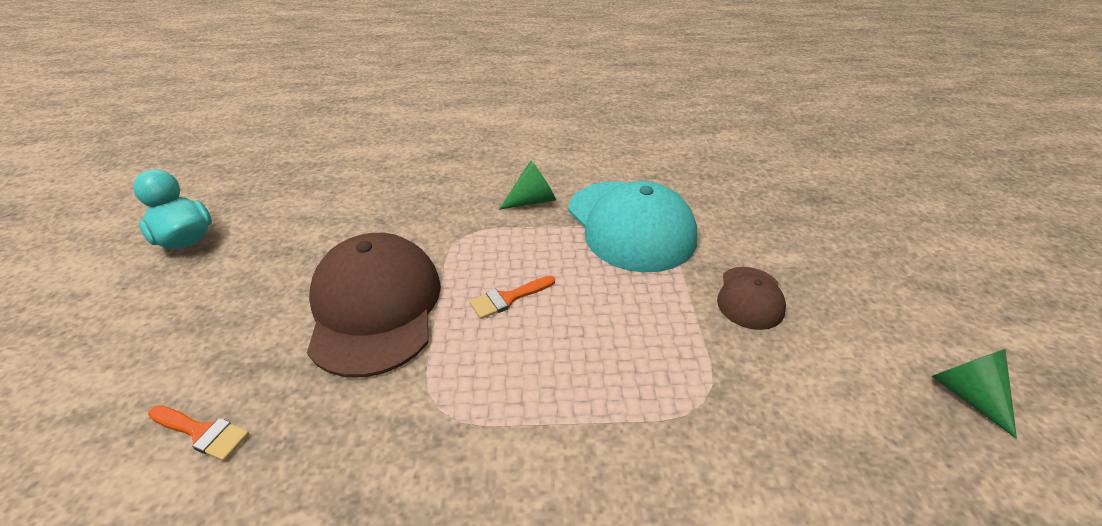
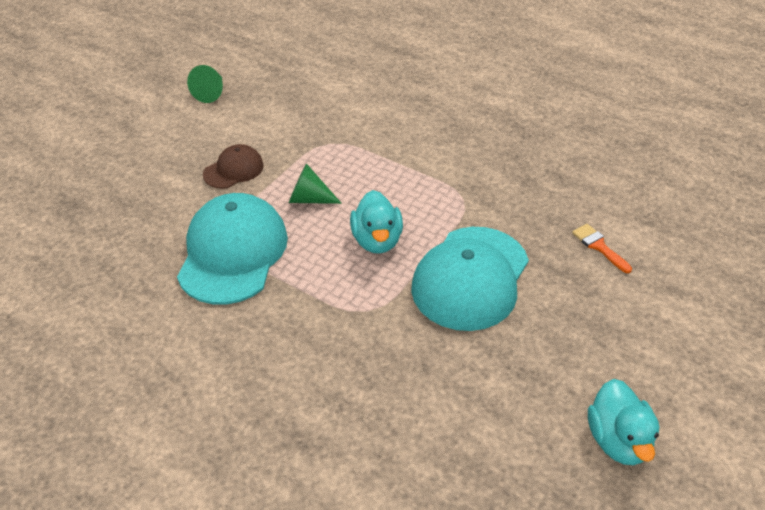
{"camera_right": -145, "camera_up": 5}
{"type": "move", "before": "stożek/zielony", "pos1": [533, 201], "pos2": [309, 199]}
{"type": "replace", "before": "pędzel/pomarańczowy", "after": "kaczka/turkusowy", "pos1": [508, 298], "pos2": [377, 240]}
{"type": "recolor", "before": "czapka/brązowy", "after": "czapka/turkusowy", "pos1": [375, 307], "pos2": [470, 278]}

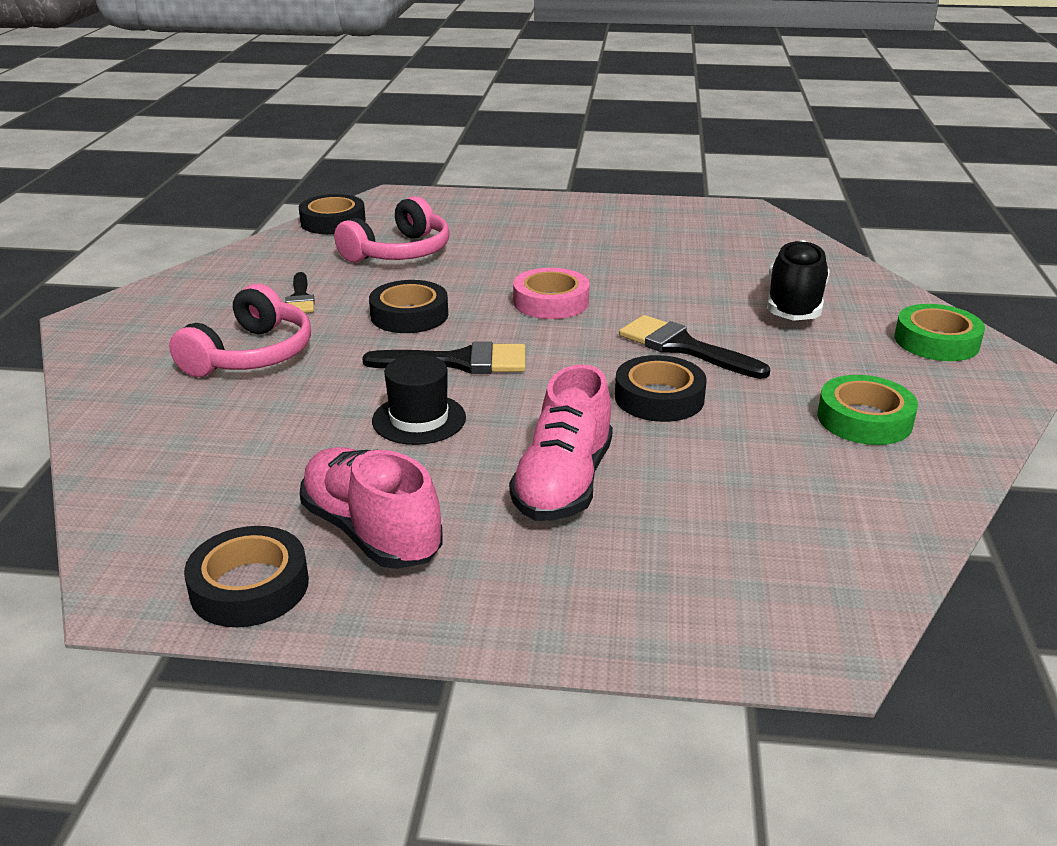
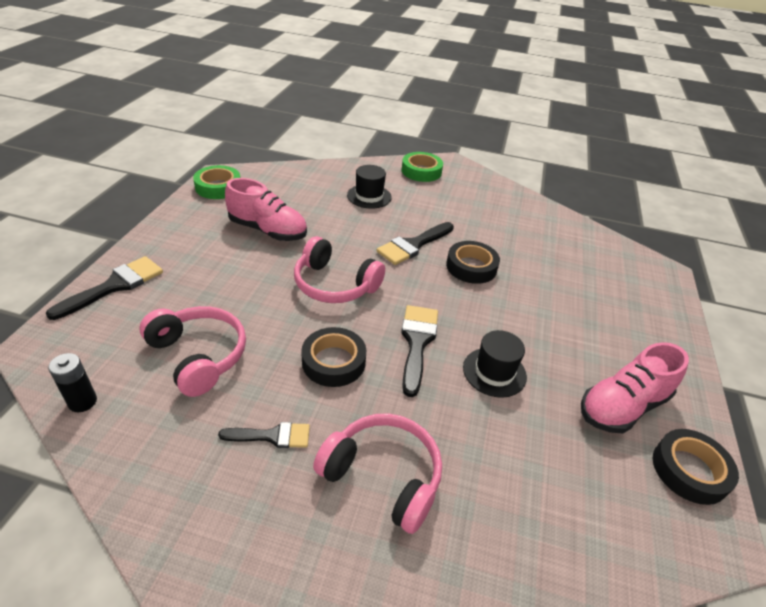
{"camera_right": -85, "camera_up": 10}
{"type": "insert", "after": "pędzel/czarny", "pos2": [114, 286]}
{"type": "move", "before": "but/różowy", "pos1": [563, 483], "pos2": [268, 230]}
{"type": "move", "before": "taśma klejąca/zielony", "pos1": [864, 419], "pos2": [218, 187]}
{"type": "replace", "before": "taśma klejąca/czarny", "after": "bateria/czarny", "pos1": [333, 222], "pos2": [82, 402]}
{"type": "replace", "before": "taśma klejąca/różowy", "after": "słuchawki/różowy", "pos1": [551, 302], "pos2": [334, 284]}
{"type": "replace", "before": "but/czarny", "after": "kapelusz/czarny", "pos1": [794, 304], "pos2": [369, 196]}

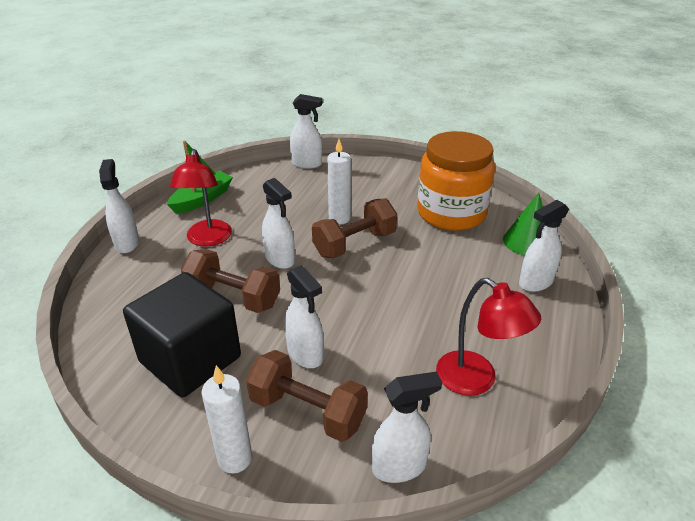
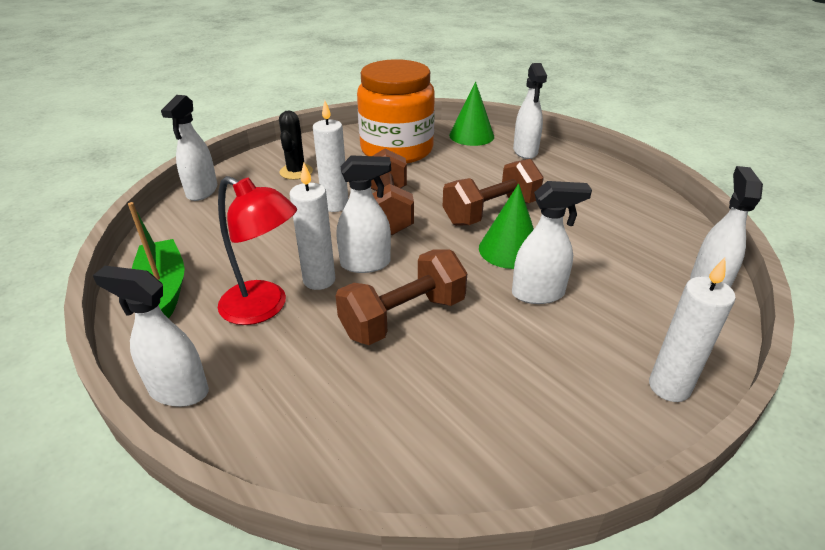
{"camera_right": -60, "camera_up": 0}
{"type": "delete", "before": "sześcian/czarny", "pos1": [190, 359]}
{"type": "delete", "before": "lampka/czerwony", "pos1": [476, 380]}
{"type": "insert", "after": "kaktus/czarny", "pos2": [296, 172]}
{"type": "insert", "after": "świeca/biały", "pos2": [319, 280]}
{"type": "insert", "after": "stożek/zielony", "pos2": [509, 250]}
{"type": "move", "before": "hantel/brązowy", "pos1": [308, 411], "pos2": [491, 212]}
{"type": "rotate", "before": "spryskiwacz/biały", "pos1": [307, 164], "pos2": [202, 191], "turn": 150}

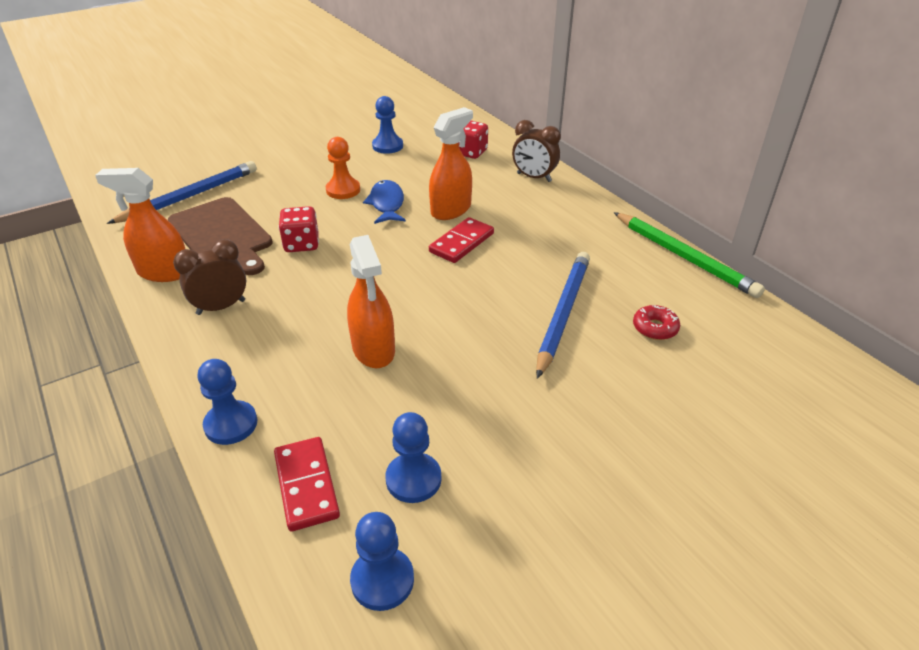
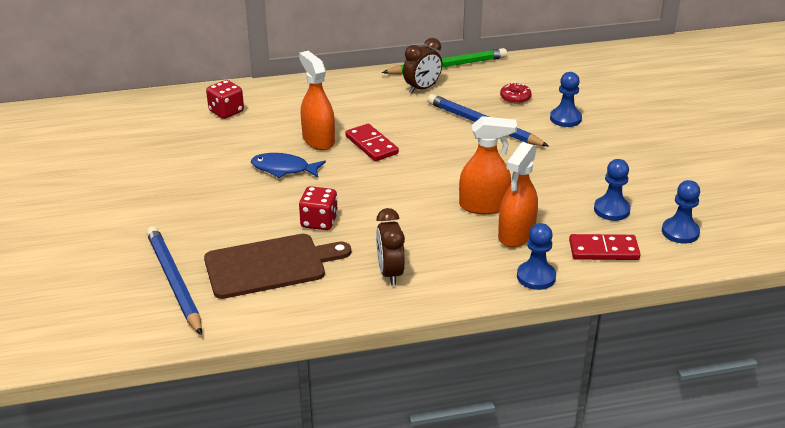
{"camera_right": -70, "camera_up": -5}
{"type": "delete", "before": "pionek/pomarańczowy", "pos1": [343, 190]}
{"type": "move", "before": "spryskiwacz/pomarańczowy", "pos1": [163, 272], "pos2": [516, 235]}
{"type": "move", "before": "pionek/niebieski", "pos1": [387, 146], "pos2": [565, 118]}
{"type": "move", "before": "budzik/brązowy", "pos1": [534, 177], "pos2": [422, 89]}

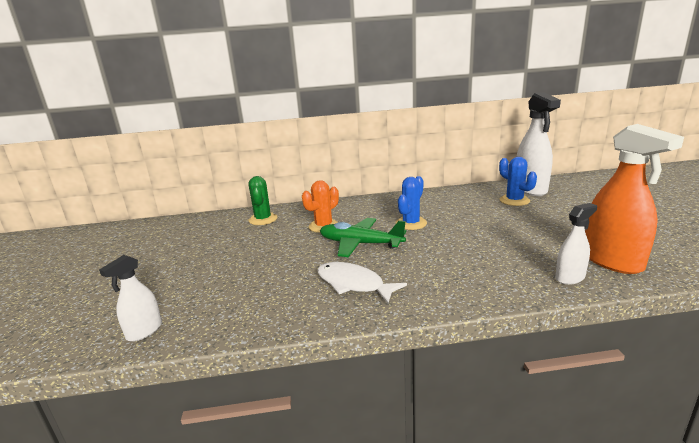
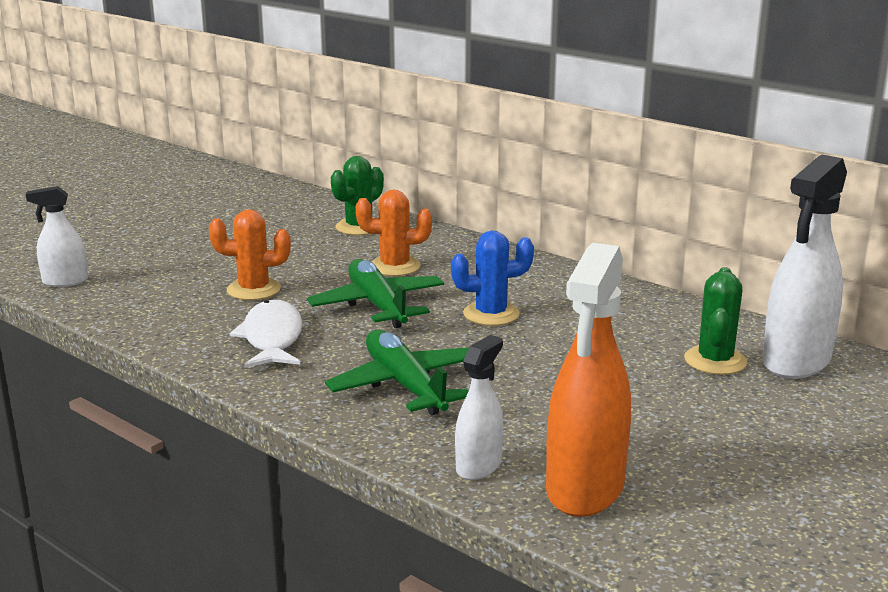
{"camera_right": 45, "camera_up": 0}
{"type": "insert", "after": "kaktus/pomarańczowy", "pos2": [254, 290]}
{"type": "insert", "after": "samolot/zielony", "pos2": [405, 385]}
{"type": "recolor", "before": "kaktus/niebieski", "after": "kaktus/zielony", "pos1": [514, 200], "pos2": [715, 361]}
{"type": "rotate", "before": "spryskiwacz/biały", "pos1": [570, 278], "pos2": [479, 466], "turn": -75}

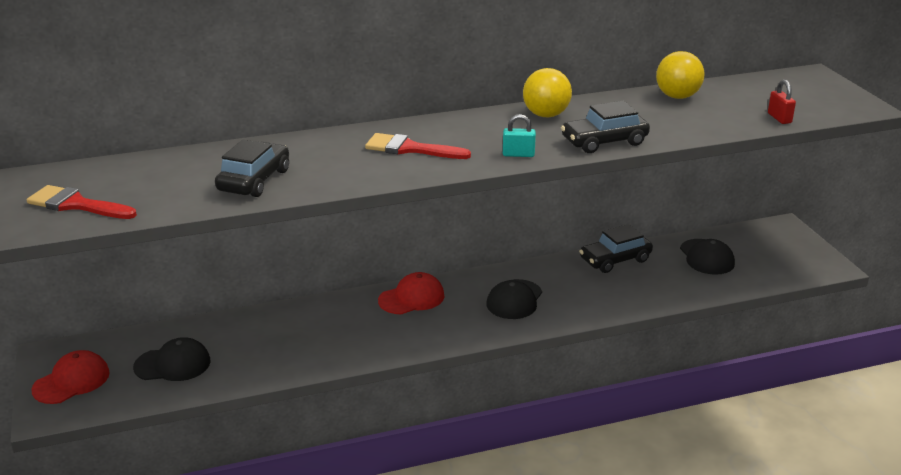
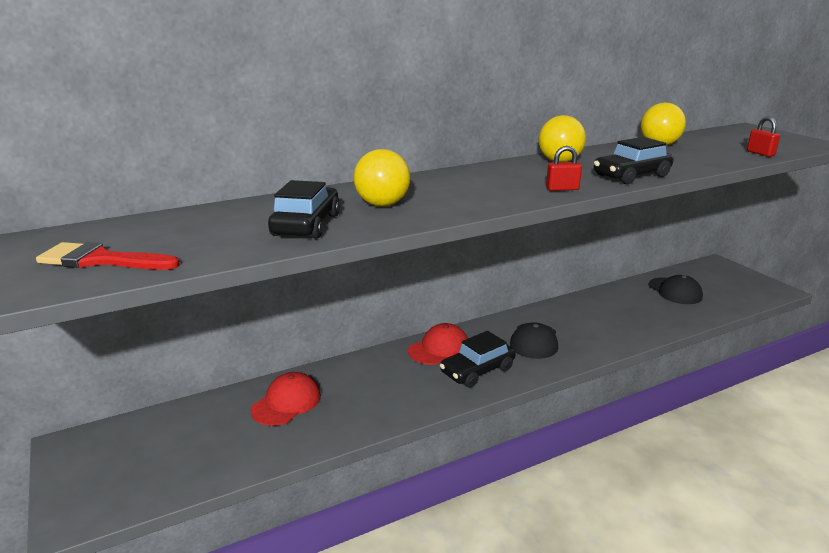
{"camera_right": -10, "camera_up": -5}
{"type": "delete", "before": "czapka/czarny", "pos1": [173, 364]}
{"type": "delete", "before": "pędzel/czerwony", "pos1": [410, 149]}
{"type": "insert", "after": "piłka/żółty", "pos2": [382, 204]}
{"type": "move", "before": "czapka/czerwony", "pos1": [71, 381], "pos2": [286, 403]}
{"type": "move", "before": "samochód/czarny", "pos1": [615, 260], "pos2": [477, 371]}
{"type": "recolor", "before": "kłódka/turkusowy", "after": "kłódka/czerwony", "pos1": [518, 154], "pos2": [562, 189]}

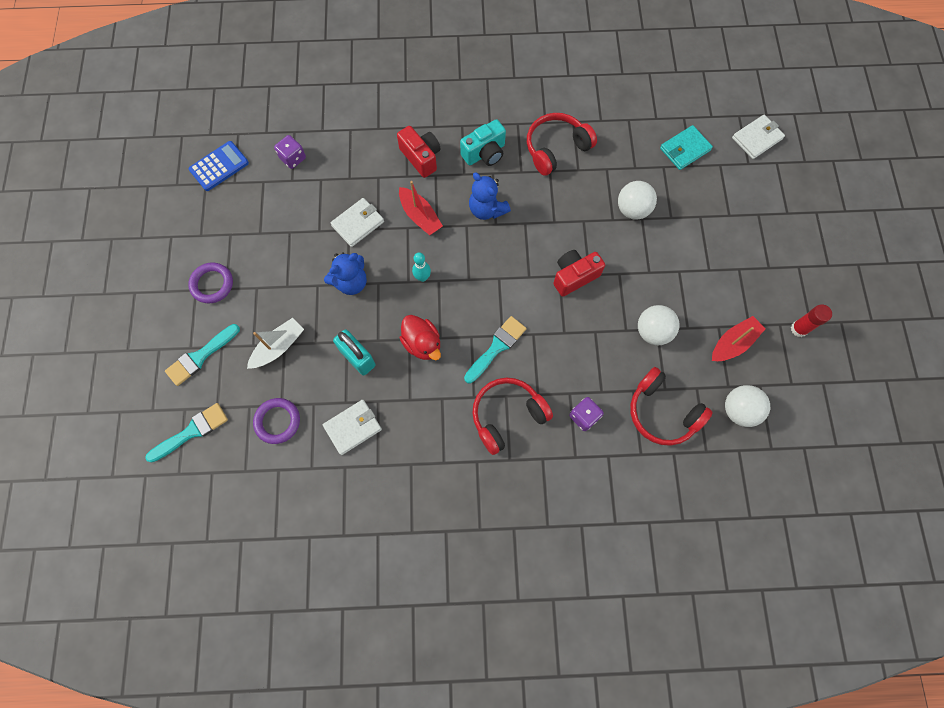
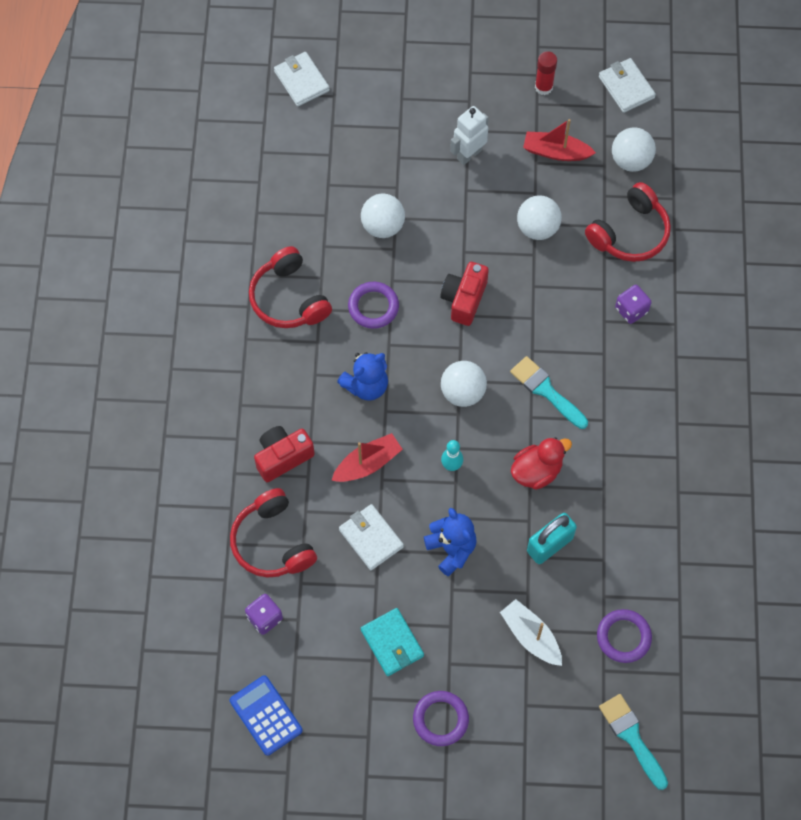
{"camera_right": -85, "camera_up": -5}
{"type": "delete", "before": "pędzel/turkusowy", "pos1": [200, 357]}
{"type": "delete", "before": "aparat fotograficzny/turkusowy", "pos1": [484, 153]}
{"type": "insert", "after": "pierścień/fioletowy", "pos2": [373, 307]}
{"type": "insert", "after": "piłka/biały", "pos2": [463, 392]}
{"type": "insert", "after": "robot/biały", "pos2": [469, 154]}
{"type": "move", "before": "portfel/biały", "pos1": [353, 427], "pos2": [626, 87]}
{"type": "move", "before": "słuchawki/czerwony", "pos1": [507, 416], "pos2": [272, 542]}
{"type": "move", "before": "portfel/turkusowy", "pos1": [685, 149], "pos2": [392, 643]}
{"type": "rotate", "before": "aparat fotograficzny/czerwony", "pos1": [574, 276], "pos2": [464, 299], "turn": 45}
{"type": "rotate", "before": "łódka/czerwony", "pos1": [733, 343], "pos2": [556, 152], "turn": -45}

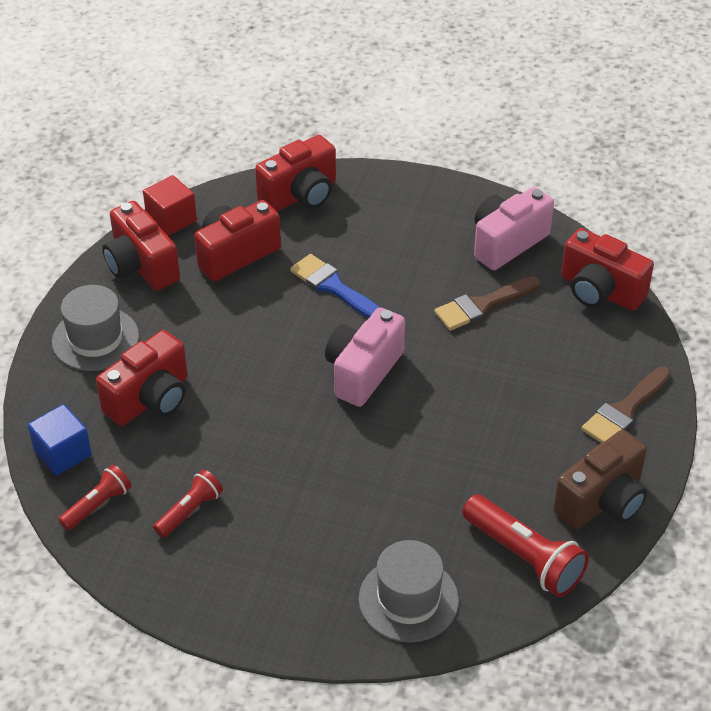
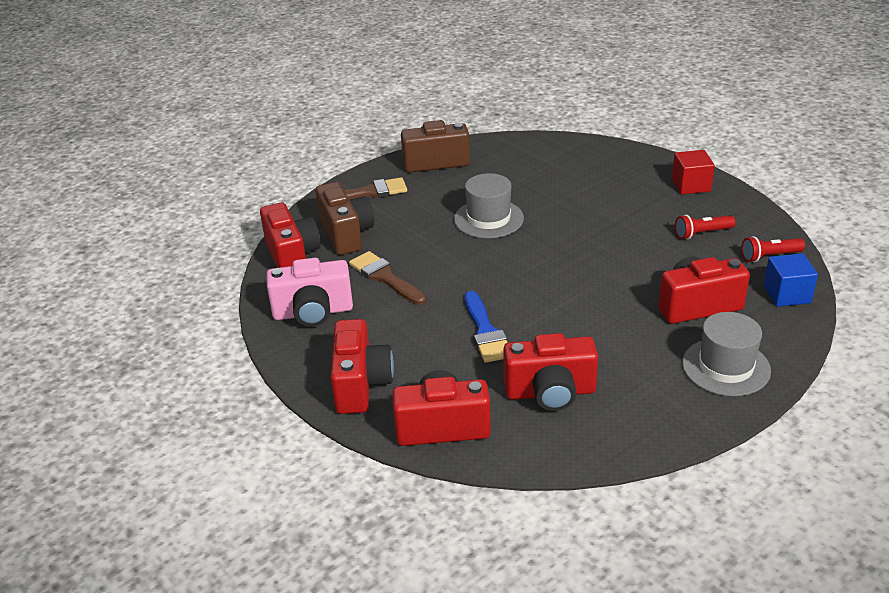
{"camera_right": -145, "camera_up": -10}
{"type": "delete", "before": "aparat fotograficzny/różowy", "pos1": [363, 371]}
{"type": "delete", "before": "latarka/czerwony", "pos1": [524, 557]}
{"type": "insert", "after": "aparat fotograficzny/brązowy", "pos2": [346, 234]}
{"type": "move", "before": "aparat fotograficzny/czerwony", "pos1": [141, 266], "pos2": [360, 384]}
{"type": "move", "before": "sześcian/czerwony", "pos1": [171, 219], "pos2": [691, 185]}
{"type": "move", "before": "kapelusz/szary", "pos1": [408, 599], "pos2": [488, 219]}
{"type": "rotate", "before": "pędzel/brązowy", "pos1": [482, 305], "pos2": [385, 277], "turn": -135}

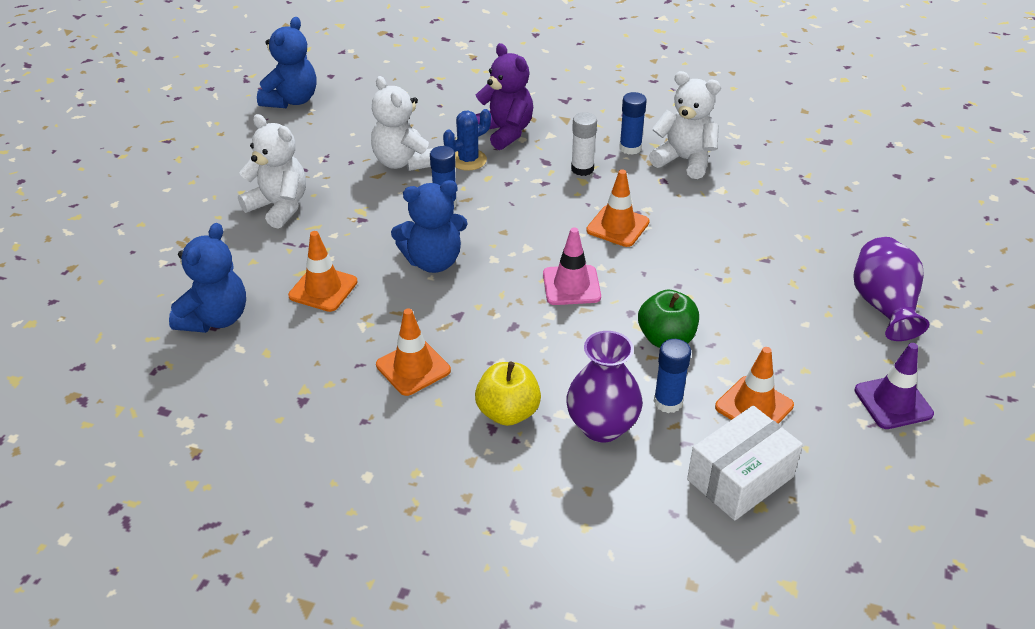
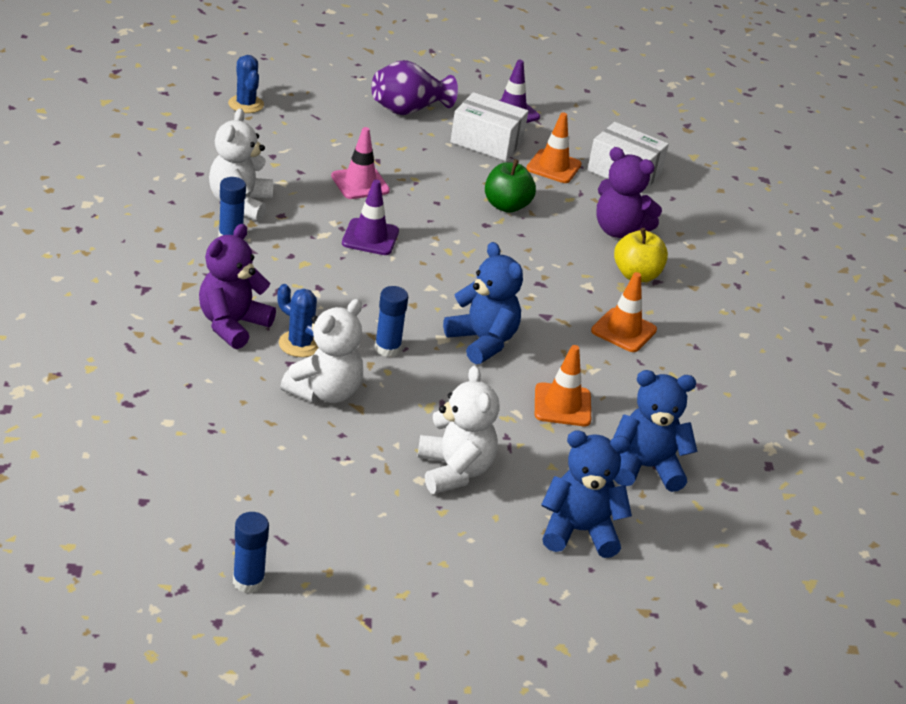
{"camera_right": -115, "camera_up": -5}
{"type": "delete", "before": "klej w sztyfcie/biały", "pos1": [582, 169]}
{"type": "insert", "after": "kaktus/niebieski", "pos2": [246, 104]}
{"type": "insert", "after": "pudełko/biały", "pos2": [486, 142]}
{"type": "move", "before": "miś/niebieski", "pos1": [291, 100], "pos2": [579, 531]}
{"type": "move", "before": "pachołek/różowy", "pos1": [571, 285], "pos2": [360, 183]}
{"type": "move", "before": "klej w sztyfcie/niebieski", "pos1": [668, 402], "pos2": [248, 581]}
{"type": "replace", "before": "wazon/fioletowy", "after": "miś/fioletowy", "pos1": [602, 426], "pos2": [619, 230]}
{"type": "recolor", "before": "pachołek/pomarańczowy", "after": "pachołek/fioletowy", "pos1": [618, 226], "pos2": [370, 237]}
{"type": "rotate", "before": "miś/biały", "pos1": [279, 207], "pos2": [454, 471], "turn": 150}

